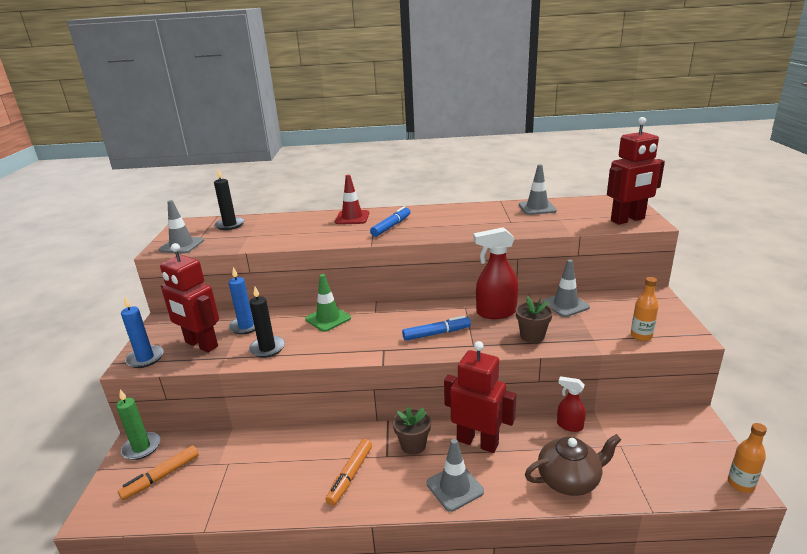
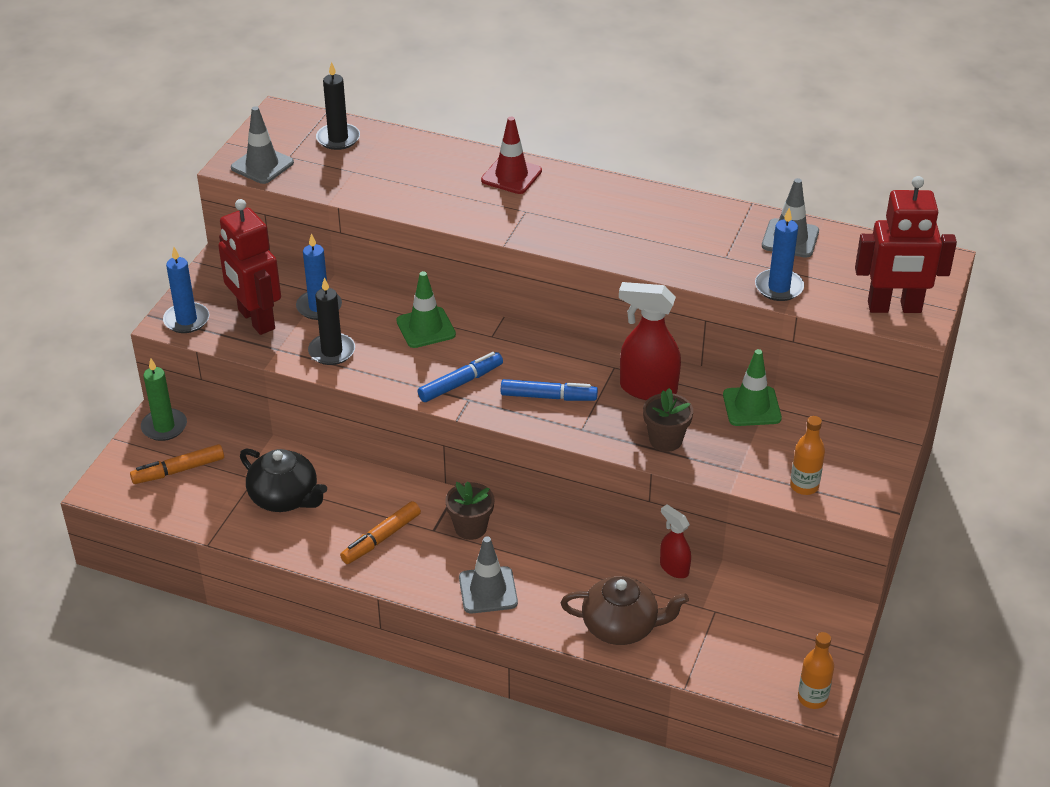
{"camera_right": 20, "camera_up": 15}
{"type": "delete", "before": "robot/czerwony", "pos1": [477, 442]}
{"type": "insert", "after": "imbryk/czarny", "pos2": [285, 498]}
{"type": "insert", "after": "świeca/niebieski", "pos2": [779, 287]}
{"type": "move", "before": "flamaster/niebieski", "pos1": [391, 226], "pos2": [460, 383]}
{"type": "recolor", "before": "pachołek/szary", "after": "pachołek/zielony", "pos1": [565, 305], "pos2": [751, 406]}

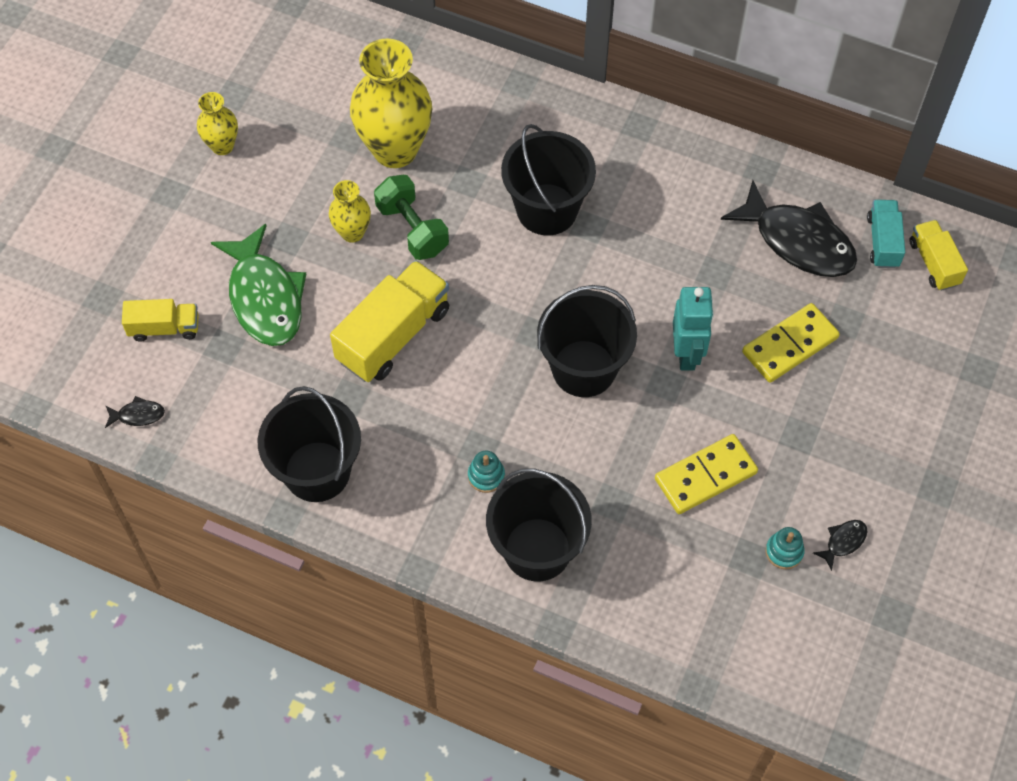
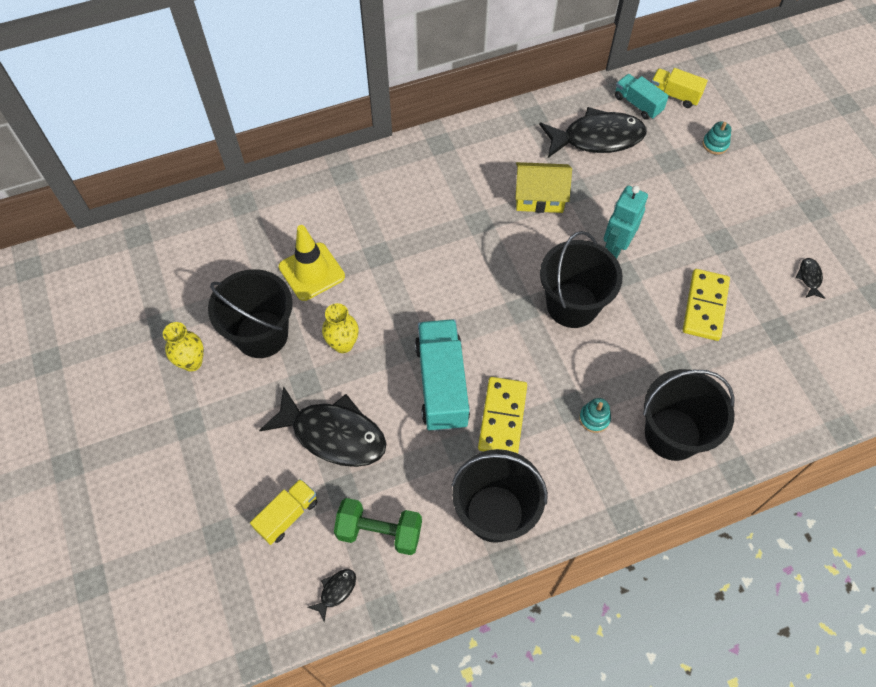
{"camera_right": -45, "camera_up": 0}
{"type": "insert", "after": "domek/żółty", "pos2": [539, 197]}
{"type": "move", "before": "hantel/zielony", "pos1": [412, 229], "pos2": [379, 532]}
{"type": "move", "before": "wiadro/czarny", "pos1": [547, 209], "pos2": [261, 334]}
{"type": "move", "before": "kostka domina/żółty", "pos1": [789, 345], "pos2": [502, 417]}
{"type": "move", "before": "zabawka nakładanka/turkusowy", "pos1": [784, 552], "pos2": [715, 144]}
{"type": "replace", "before": "wazon/żółty", "after": "pachołek/żółty", "pos1": [395, 150], "pos2": [311, 272]}
{"type": "recolor", "before": "ryba/zielony", "after": "ryba/czarny", "pos1": [265, 297], "pos2": [333, 434]}
{"type": "recolor", "before": "ciężarówka/żółty", "after": "ciężarówka/turkusowy", "pos1": [393, 335], "pos2": [442, 384]}
{"type": "rotate", "before": "robot/turkusowy", "pos1": [687, 354], "pos2": [615, 247], "turn": -105}

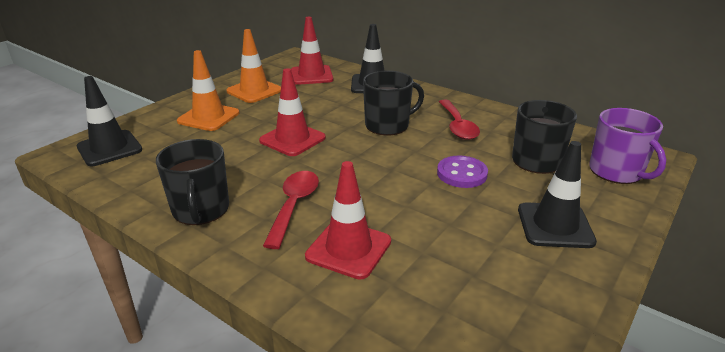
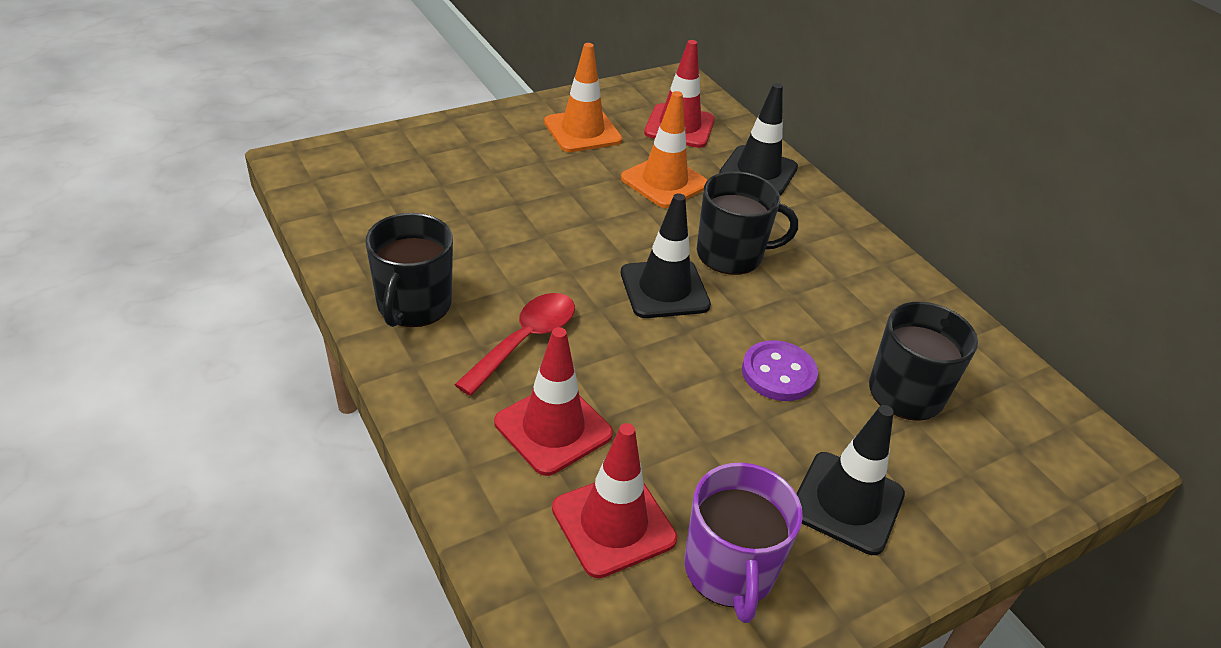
{"camera_right": 20, "camera_up": 10}
{"type": "delete", "before": "łyżka/czerwony", "pos1": [457, 126]}
{"type": "move", "before": "pachołek/czarny", "pos1": [109, 148], "pos2": [664, 289]}
{"type": "move", "before": "pachołek/pomarańczowy", "pos1": [208, 117], "pos2": [664, 182]}
{"type": "move", "before": "pachołek/czerwony", "pos1": [292, 139], "pos2": [613, 524]}
{"type": "move", "before": "kubek/fioletowy", "pos1": [616, 172], "pos2": [729, 571]}

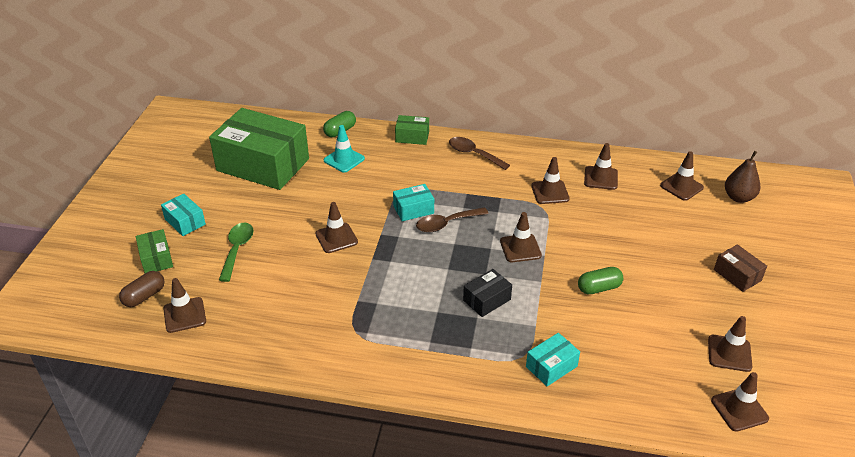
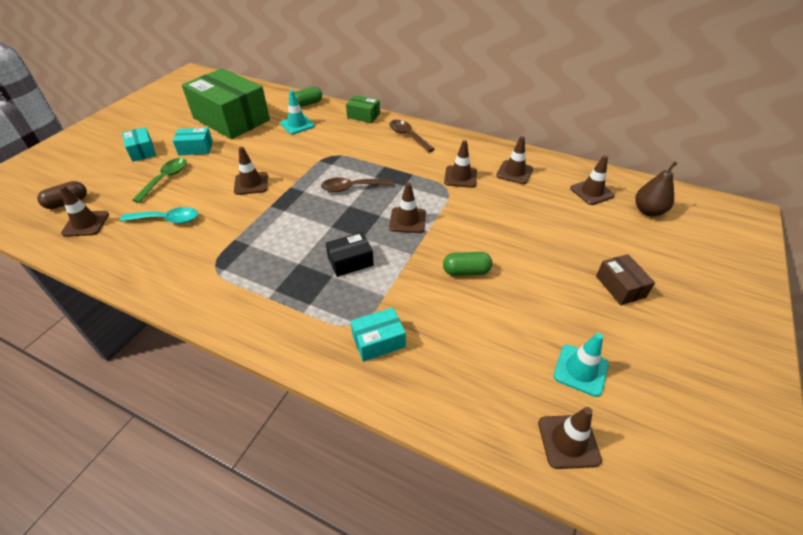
{"camera_right": 15, "camera_up": 5}
{"type": "delete", "before": "pudełko/zielony", "pos1": [156, 259]}
{"type": "insert", "after": "łyżka/turkusowy", "pos2": [167, 219]}
{"type": "move", "before": "pudełko/turkusowy", "pos1": [413, 209], "pos2": [196, 148]}
{"type": "recolor", "before": "pachołek/brązowy", "after": "pachołek/turkusowy", "pos1": [729, 353], "pos2": [580, 370]}

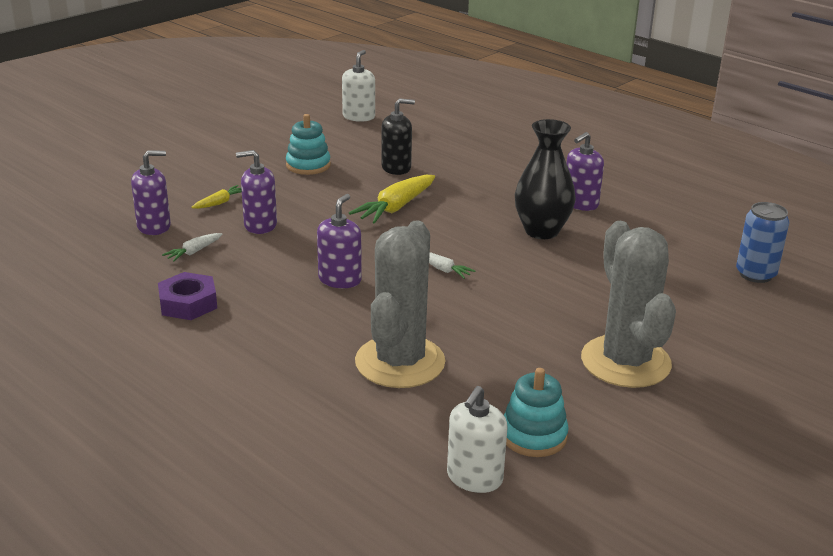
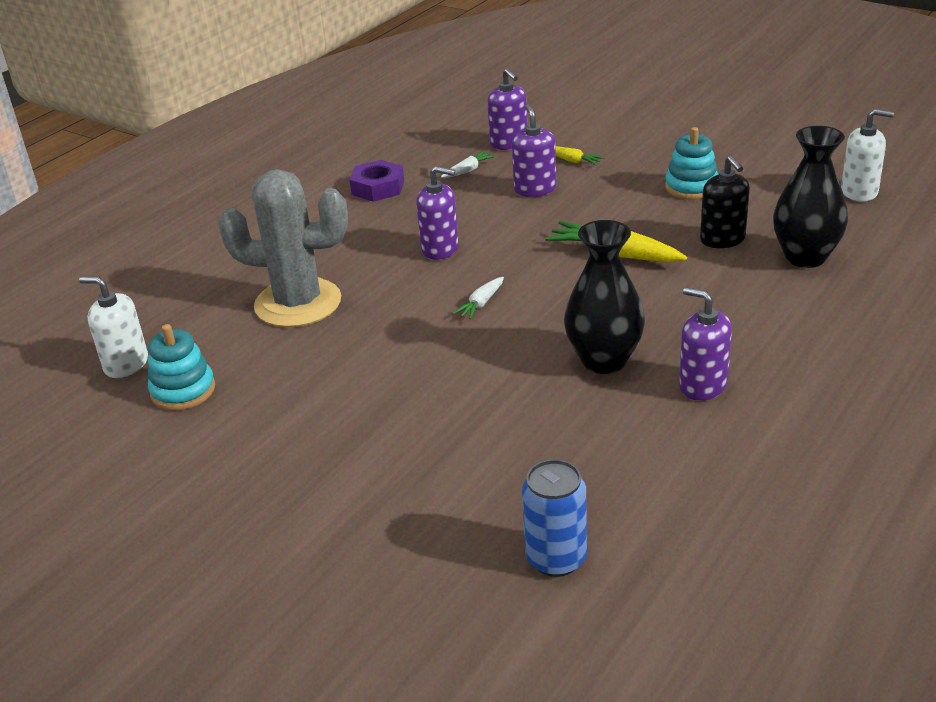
{"camera_right": 85, "camera_up": 5}
{"type": "delete", "before": "kaktus/szary", "pos1": [625, 362]}
{"type": "insert", "after": "wazon/czarny", "pos2": [805, 257]}
{"type": "rotate", "before": "marchewka/biały", "pos1": [193, 252], "pos2": [468, 170], "turn": 105}

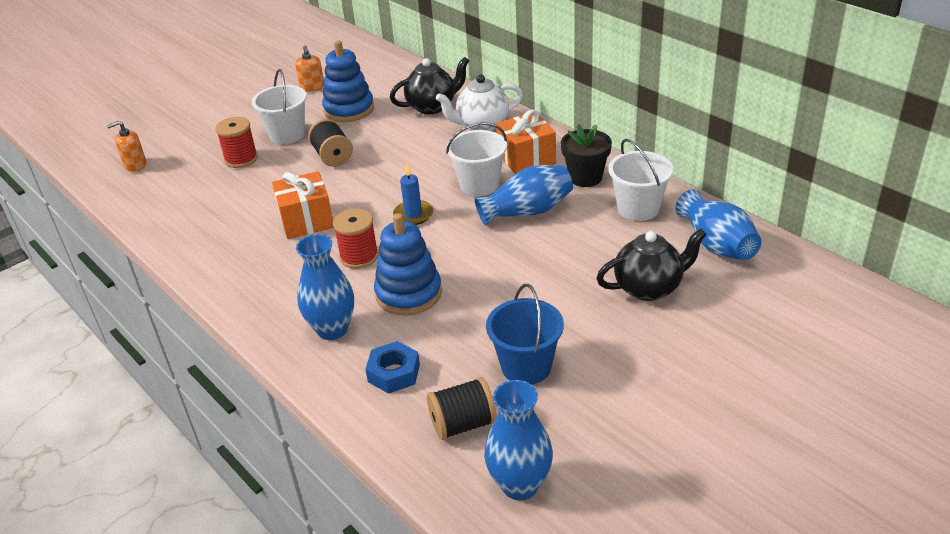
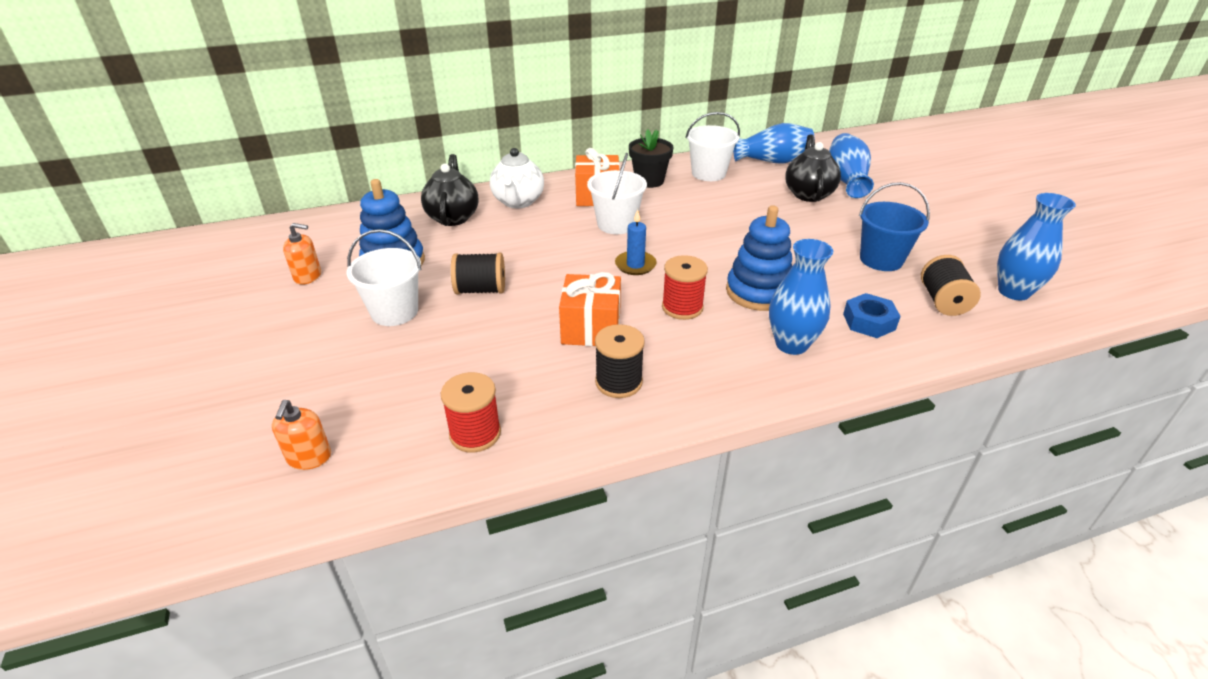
{"camera_right": -70, "camera_up": 0}
{"type": "insert", "after": "szpulka/czarny", "pos2": [618, 382]}
{"type": "move", "before": "szpulka/czerwony", "pos1": [241, 159], "pos2": [475, 434]}
{"type": "move", "before": "wazon/niebieski", "pos1": [527, 212], "pos2": [846, 180]}

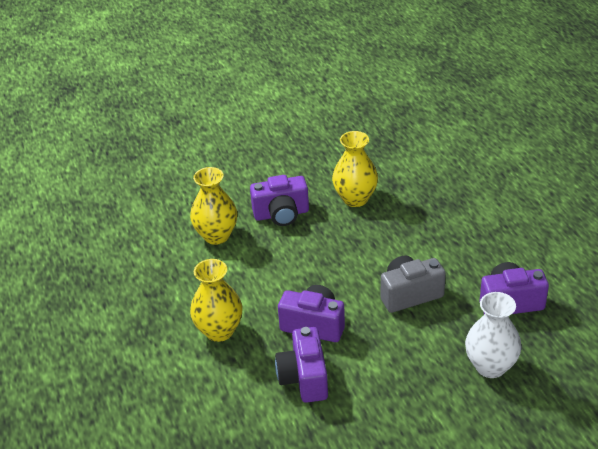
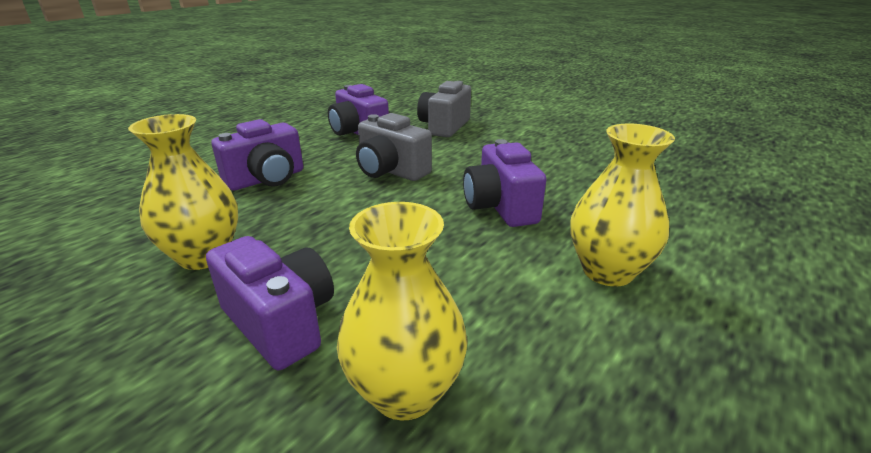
{"camera_right": -125, "camera_up": -10}
{"type": "move", "before": "aparat fotograficzny/fioletowy", "pos1": [304, 378], "pos2": [267, 179]}
{"type": "replace", "before": "wazon/biały", "after": "aparat fotograficzny/szary", "pos1": [490, 366], "pos2": [444, 126]}

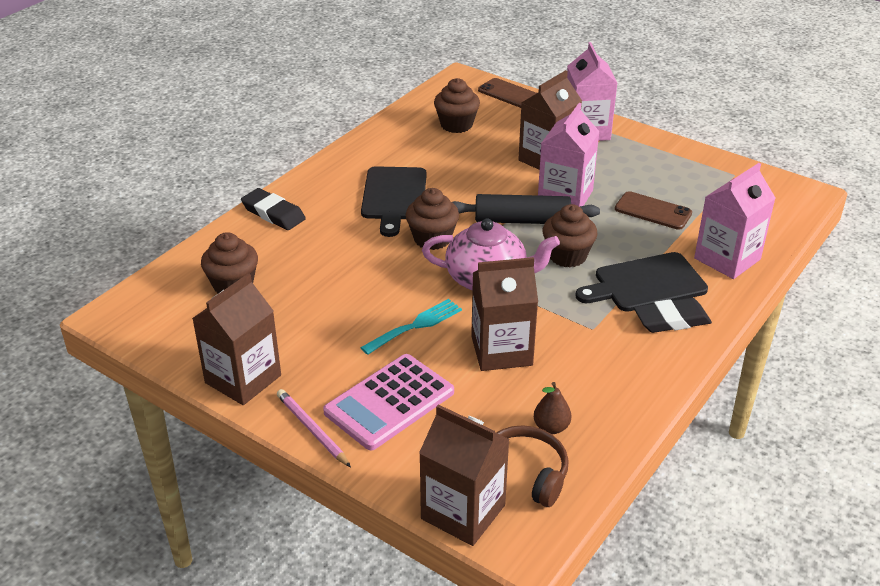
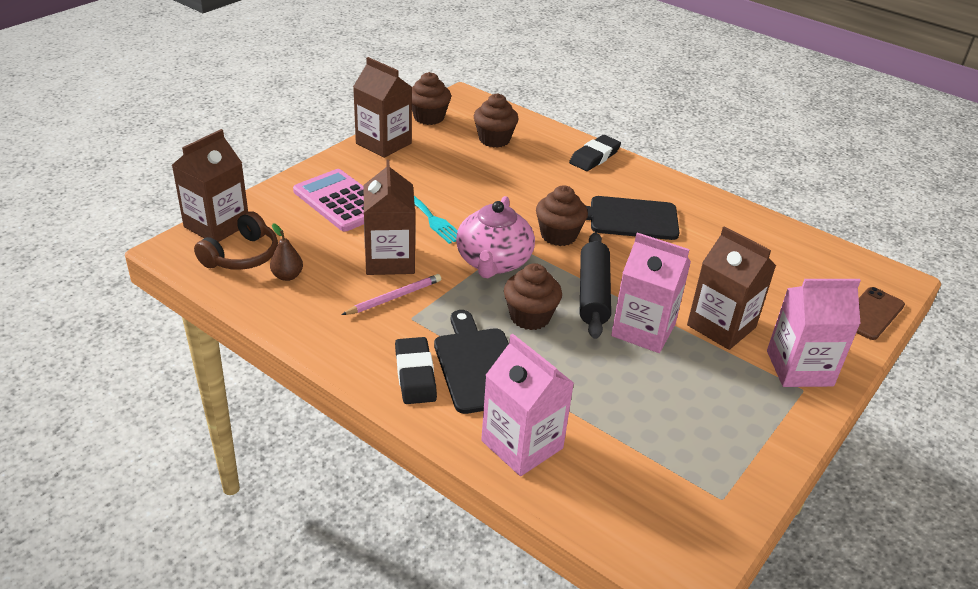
{"camera_right": 90, "camera_up": 0}
{"type": "delete", "before": "telefon/brązowy", "pos1": [653, 211]}
{"type": "move", "before": "ołówek/różowy", "pos1": [312, 430], "pos2": [394, 297]}
{"type": "move", "before": "muffinka/brązowy", "pos1": [456, 125], "pos2": [429, 117]}

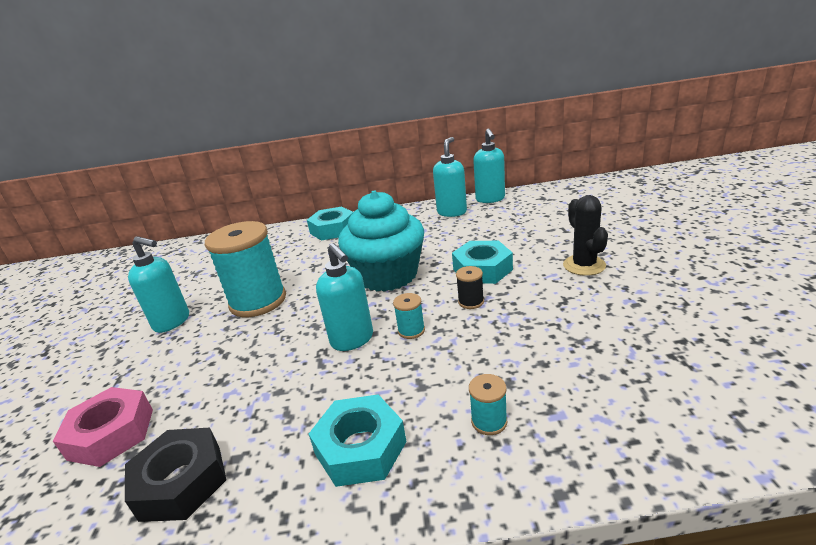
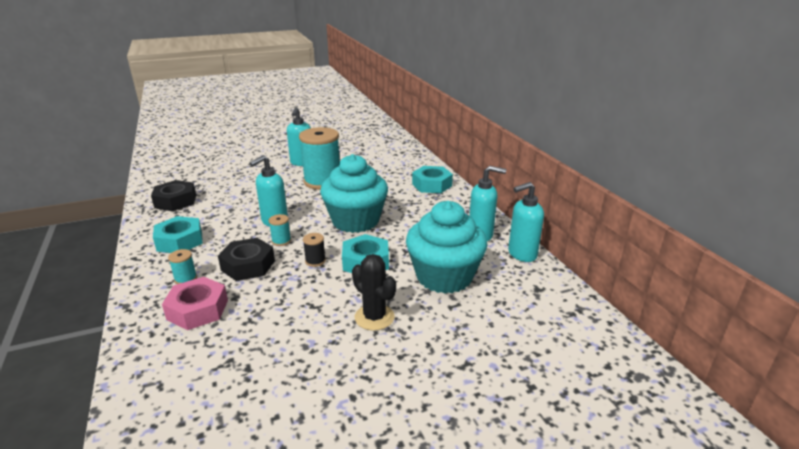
{"camera_right": 70, "camera_up": 0}
{"type": "insert", "after": "nakrętka/czarny", "pos2": [248, 265]}
{"type": "insert", "after": "muffinka/turkusowy", "pos2": [444, 276]}
{"type": "move", "before": "nakrętka/różowy", "pos1": [111, 434], "pos2": [197, 310]}
{"type": "rotate", "before": "kaktus/czarny", "pos1": [584, 265], "pos2": [374, 317], "turn": 75}

